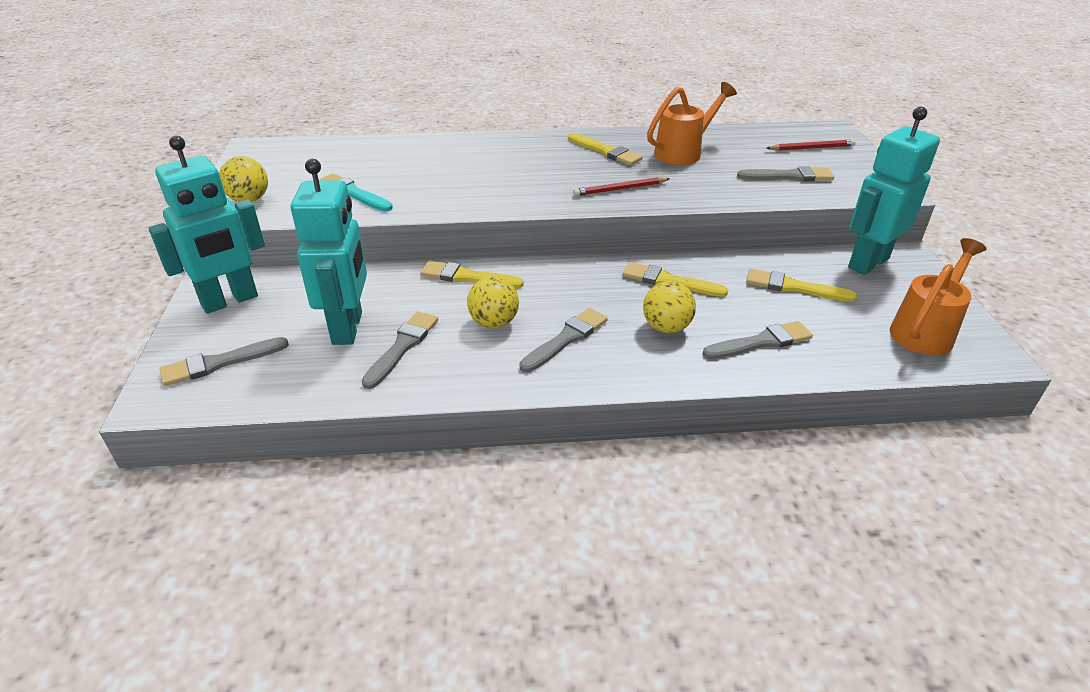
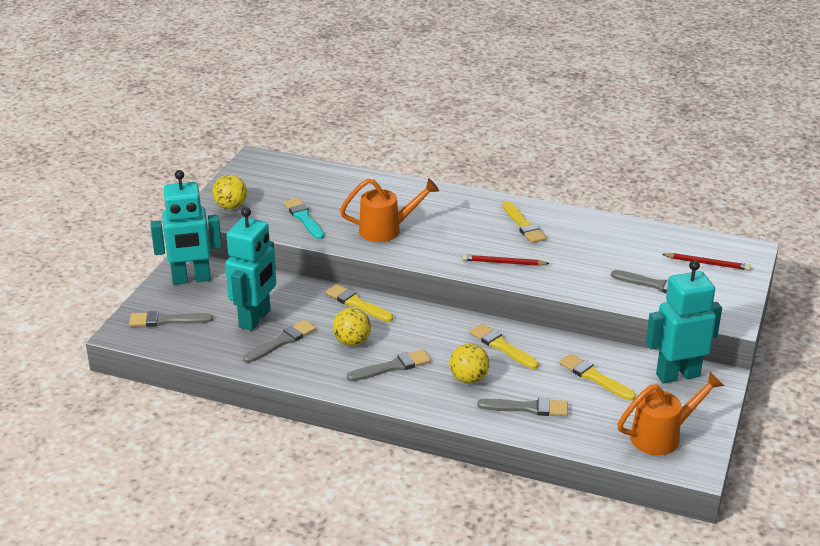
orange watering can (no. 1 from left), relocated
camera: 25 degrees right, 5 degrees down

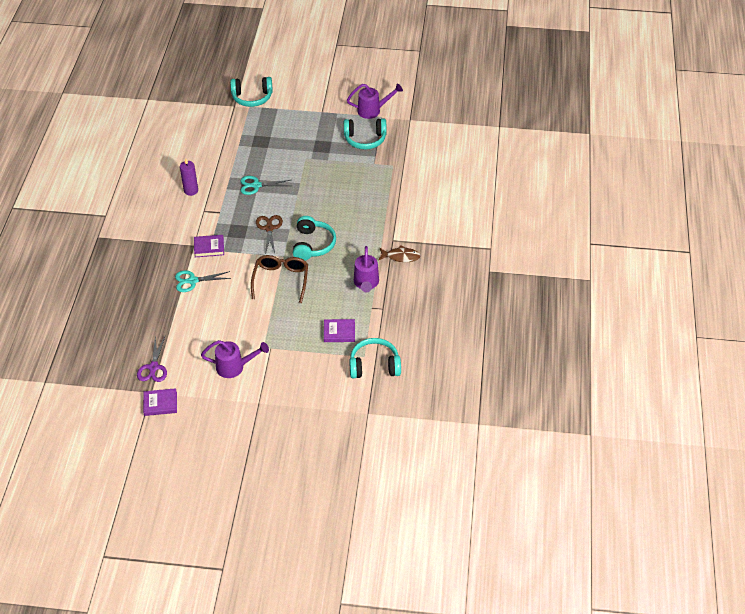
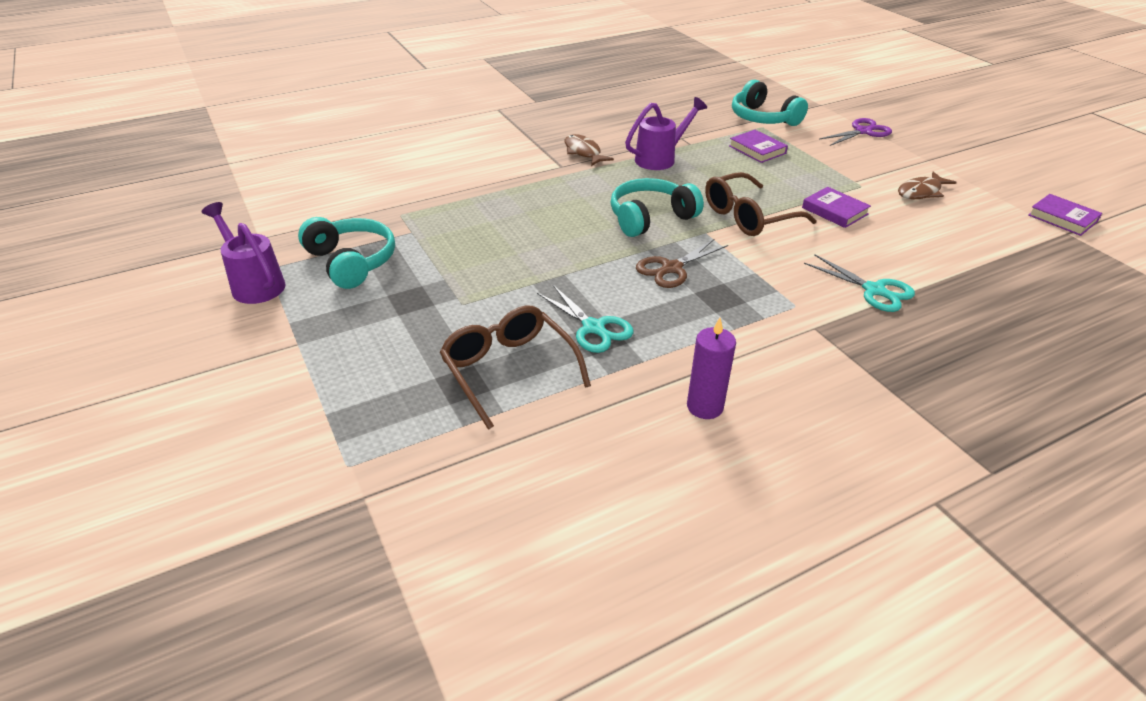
purple scissors, relocated
purple book (no. 2 from left), relocated
purple watering can (no. 1 from left) -> brown fish (no. 2 from left)
turquoise headphones (no. 1 from left) -> none
none -> brown glasses (no. 1 from left)
camera: 125 degrees left, 10 degrees down

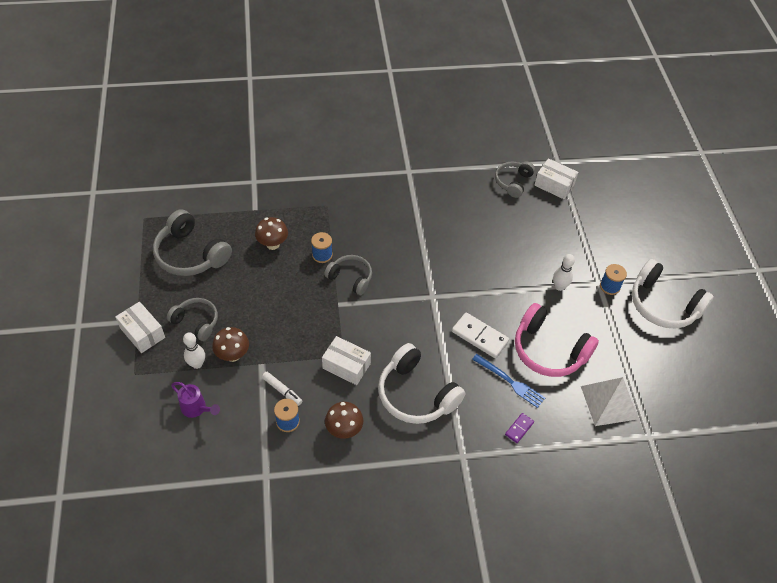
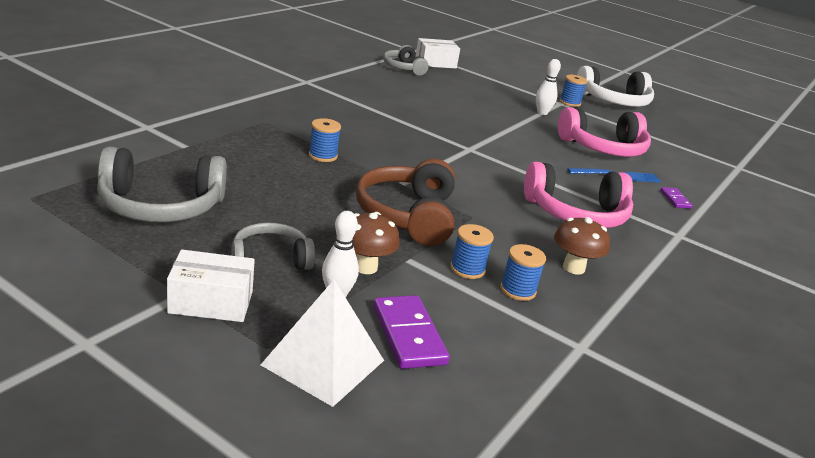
purple watering can -> purple domino (no. 1 from left)
brown mushroom (no. 2 from left) -> none
white marker -> blue spool (no. 2 from left)
white box (no. 2 from left) -> none
grey headphones (no. 3 from left) -> none
white headphones (no. 1 from left) -> pink headphones (no. 1 from left)
white domino -> none
white pyramid, relocated
none -> brown headphones
camera: 50 degrees left, 25 degrees down

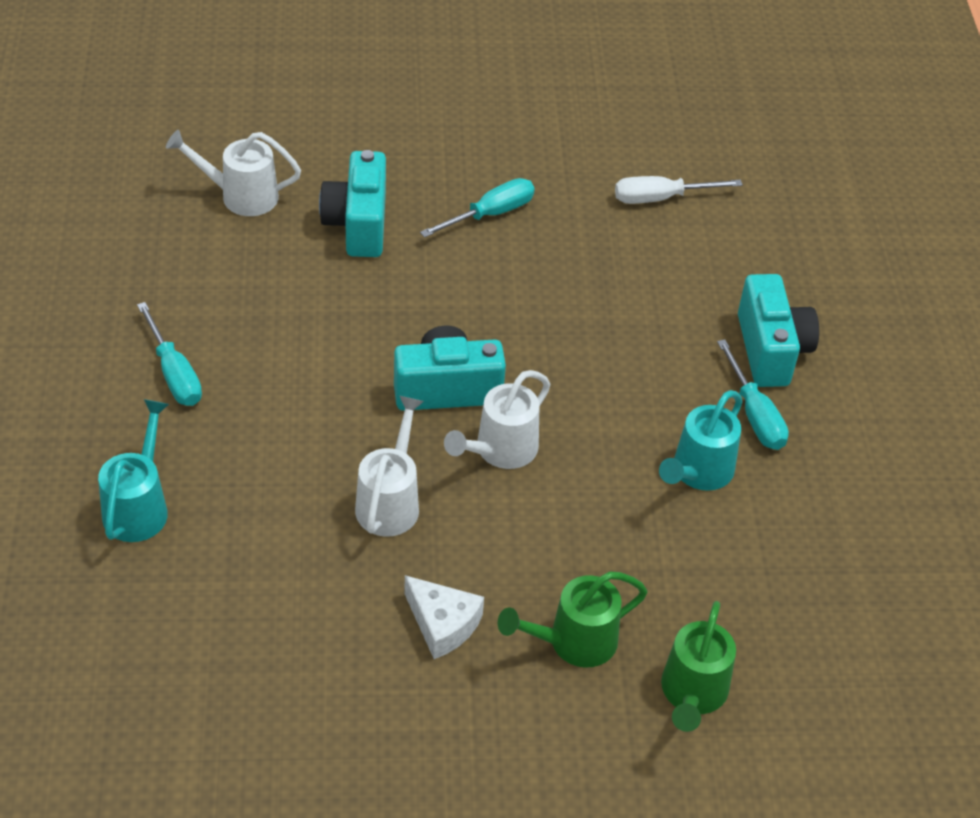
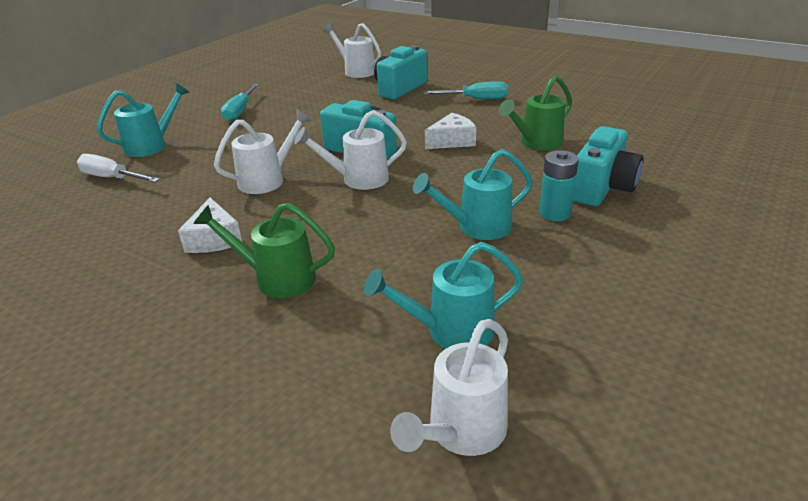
white screwdriver, relocated
green watering can (no. 2 from left), relocated
turquoise screwdriver (no. 3 from left) -> turquoise battery
none -> turquoise watering can (no. 2 from left)
none -> white watering can (no. 4 from left)
none -> white cheese (no. 2 from left)
camera: 40 degrees right, 15 degrees down

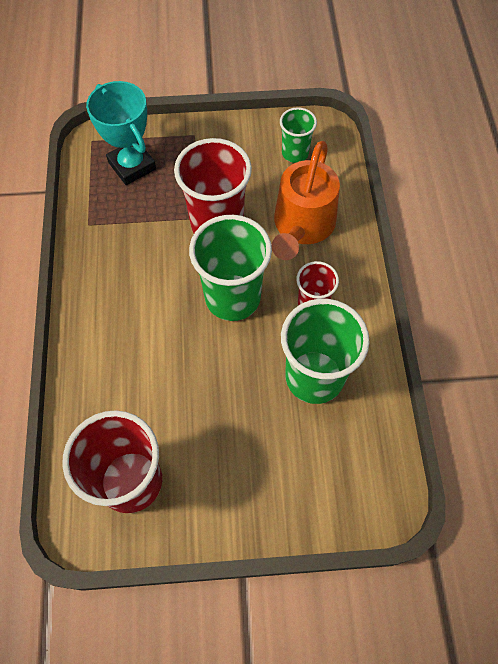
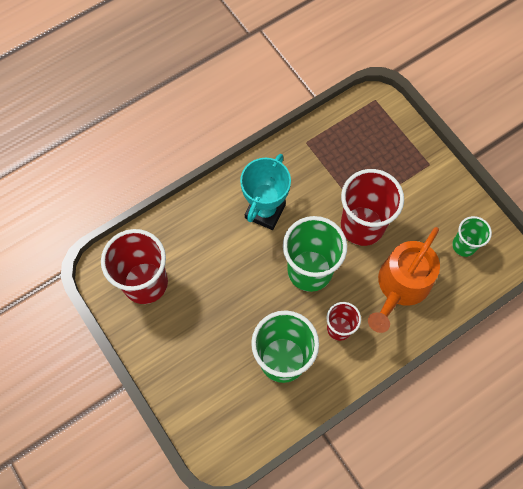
turquoise trophy, relocated
orange watering can, 45 degrees counterclockwise
camera: 60 degrees right, 5 degrees up

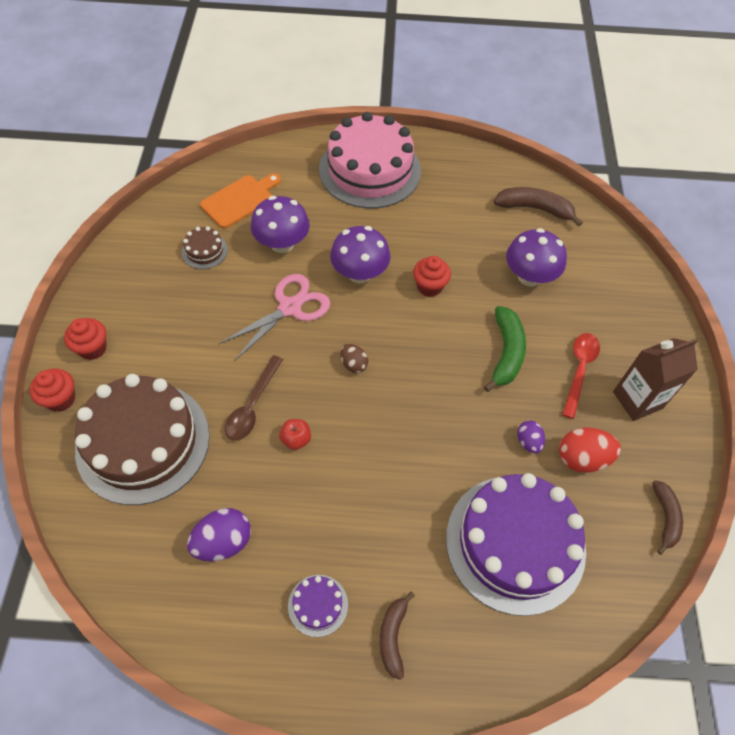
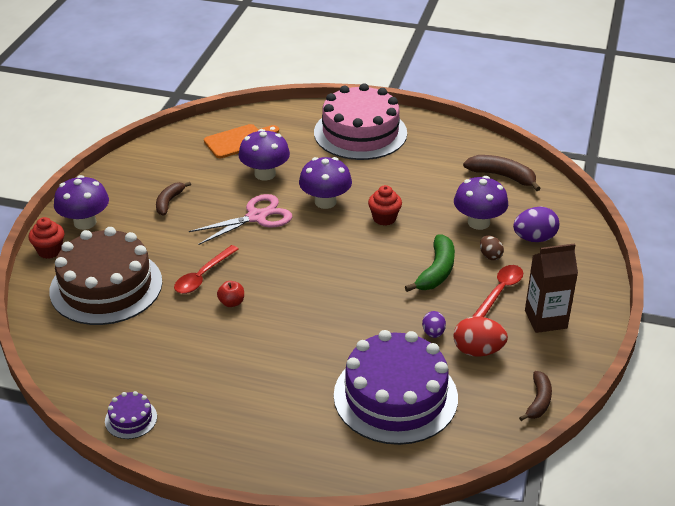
red cupcake (no. 2 from left) -> purple mushroom (no. 1 from left)
brown cake (no. 2 from left) -> none
purple egg (no. 1 from left in the first image) -> purple egg (no. 2 from left), relocated
brown spoon -> red spoon (no. 1 from left)
purple cake (no. 1 from left), relocated
brown egg, relocated
brown banana (no. 1 from left), relocated
camera: 15 degrees right, 20 degrees down

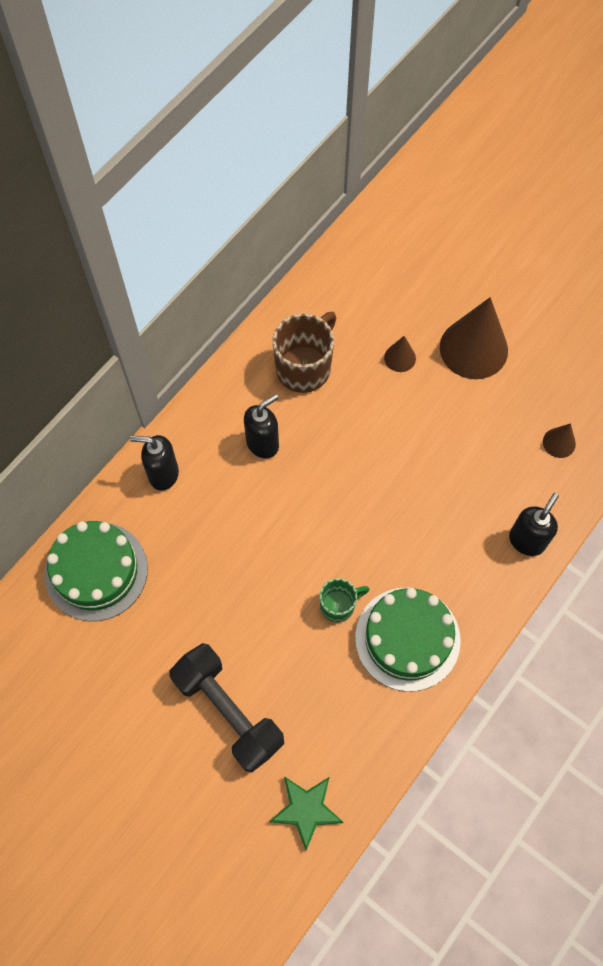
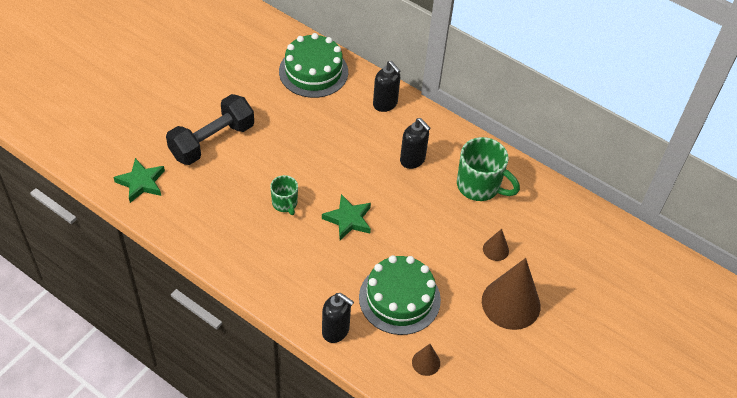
black soap dispenser (no. 1 from left in the first image) -> black soap dispenser (no. 2 from left), 135 degrees clockwise
brown mug -> green mug (no. 2 from left)
green cake (no. 2 from left), relocated
none -> green star (no. 2 from left)
camera: 85 degrees right, 15 degrees down

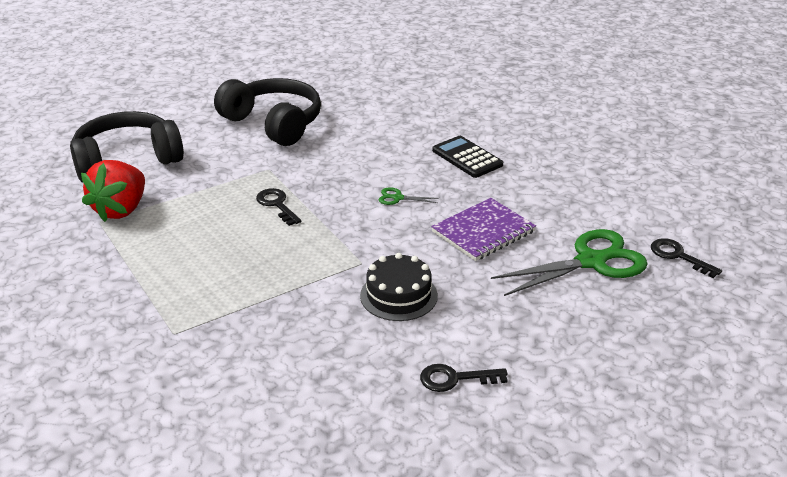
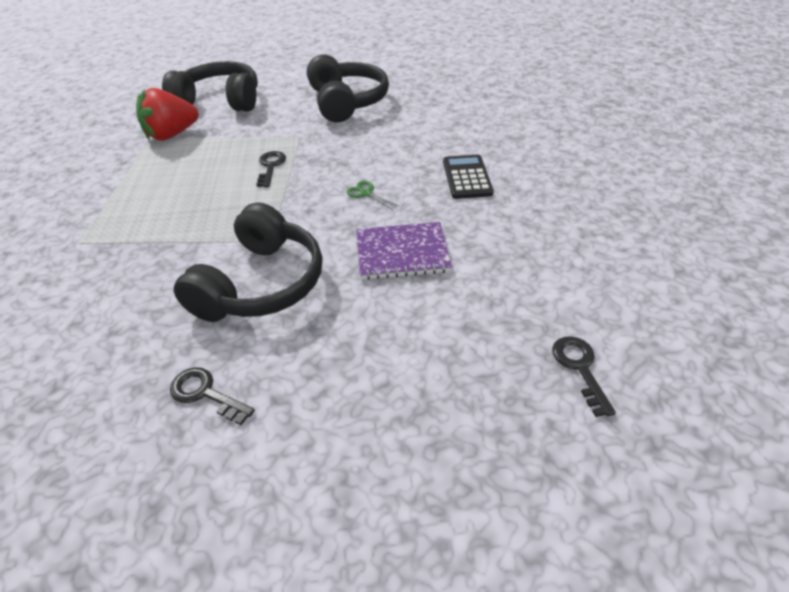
black cake -> black headphones (no. 2 from left)
green scissors (no. 2 from left) -> none
camera: 35 degrees right, 10 degrees up

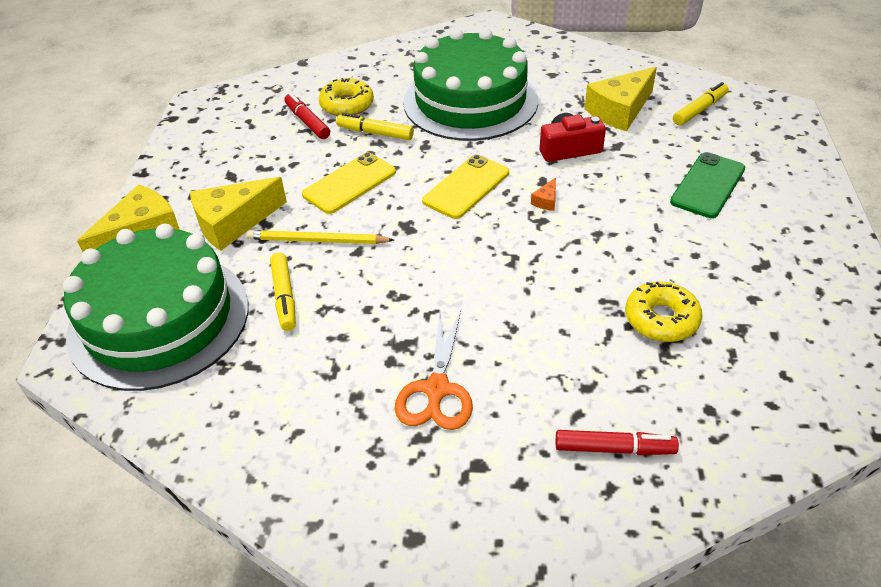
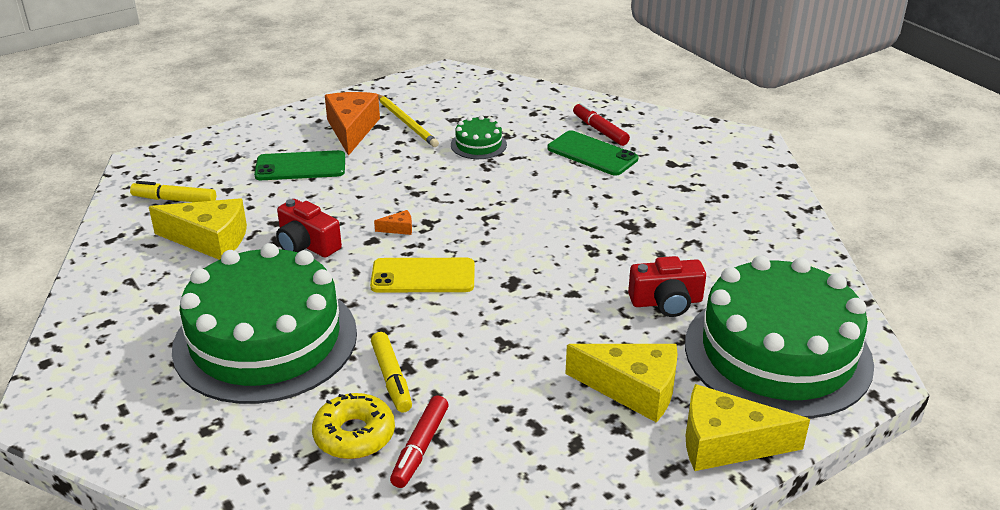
yellow pencil, relocated
yellow marker (no. 1 from left) -> red camera (no. 2 from left)
yellow phone (no. 1 from left) -> none
orange scissors -> none
yellow donut (no. 2 from left) -> green cake (no. 2 from left)
none -> orange cheese (no. 1 from left)
none -> green phone (no. 2 from left)
camera: 130 degrees left, 10 degrees down

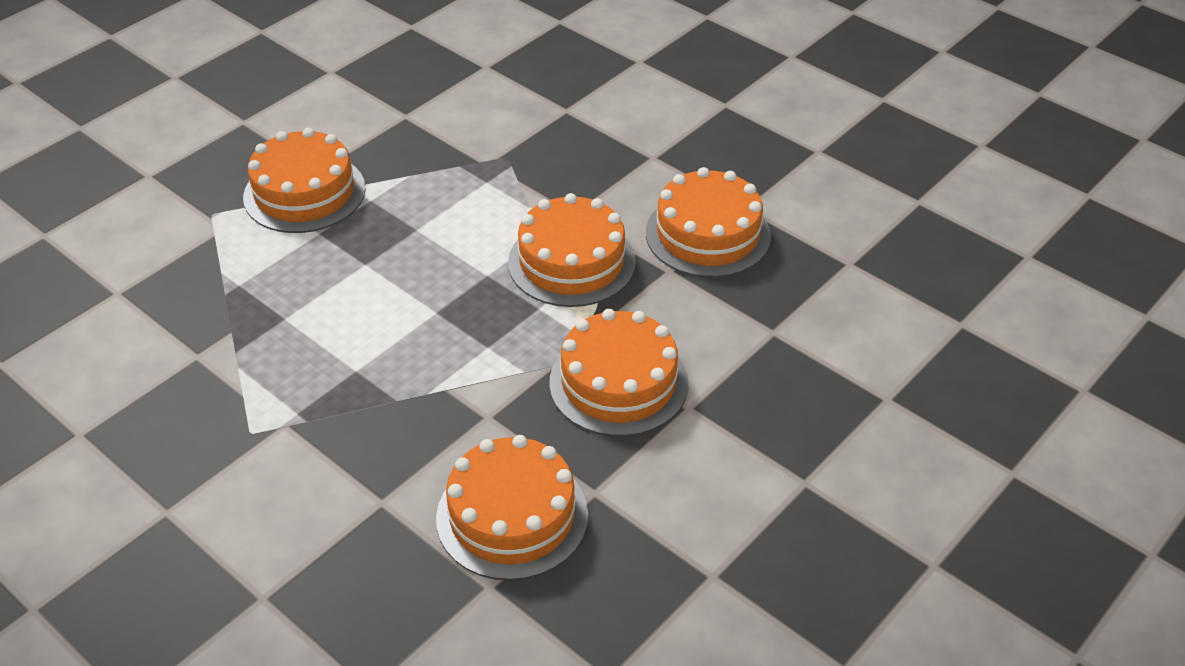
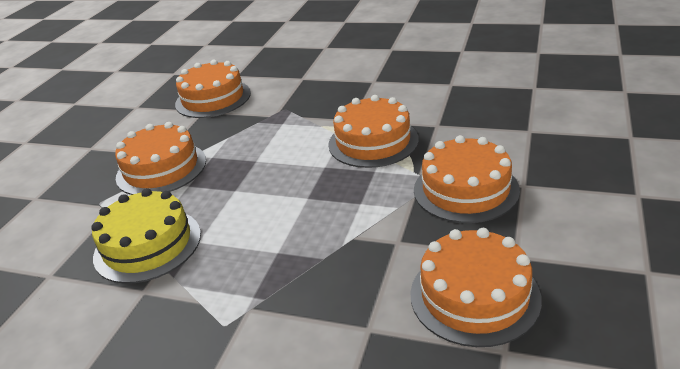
orange cake (no. 5 from left in the first image) -> orange cake (no. 2 from left), relocated
none -> yellow cake
camera: 20 degrees left, 10 degrees down

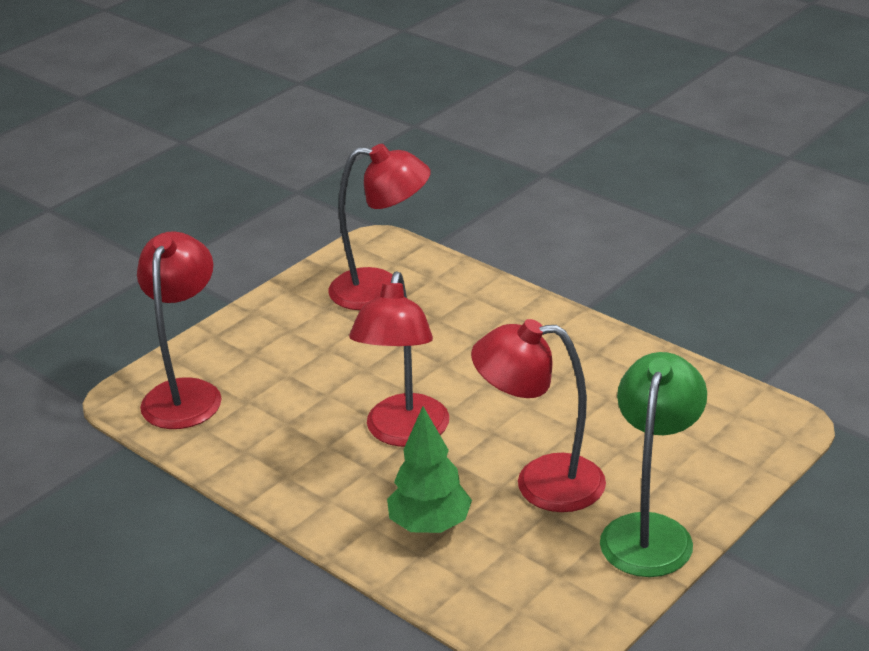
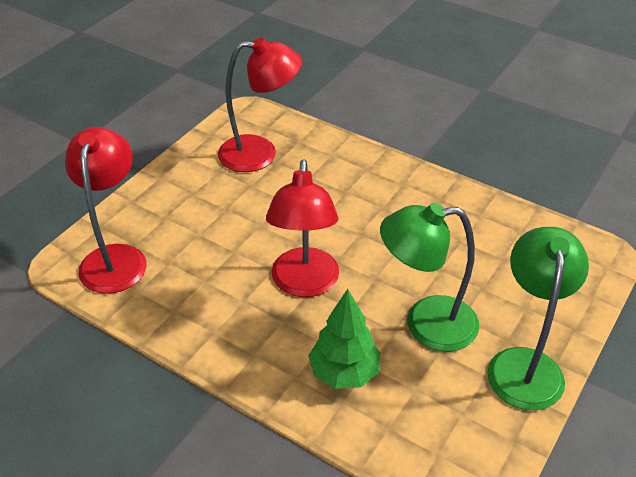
red lamp (no. 4 from left) -> green lamp (no. 1 from left)
camera: 10 degrees left, 10 degrees up

